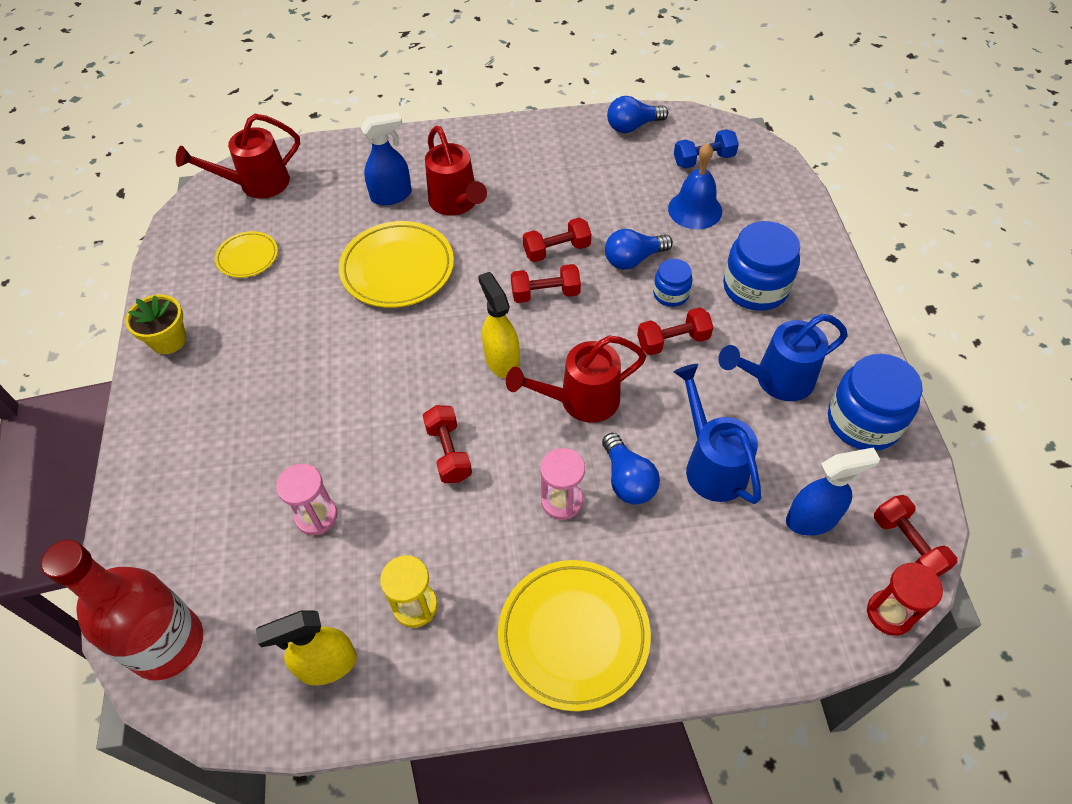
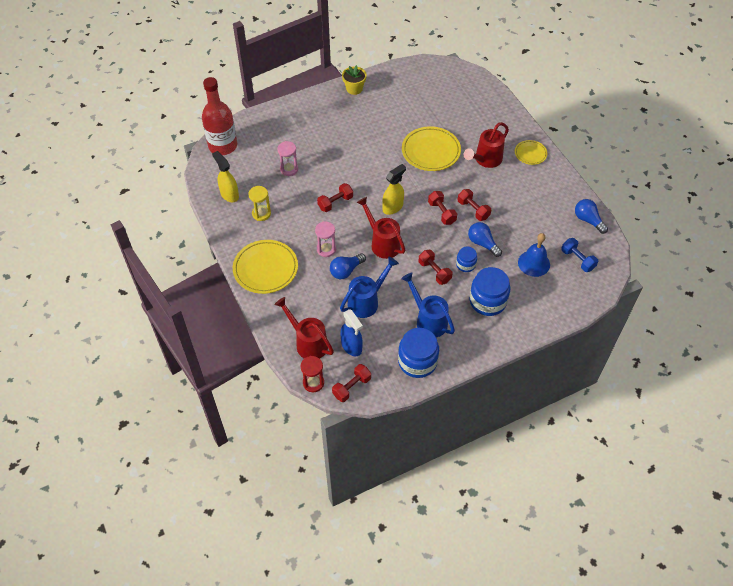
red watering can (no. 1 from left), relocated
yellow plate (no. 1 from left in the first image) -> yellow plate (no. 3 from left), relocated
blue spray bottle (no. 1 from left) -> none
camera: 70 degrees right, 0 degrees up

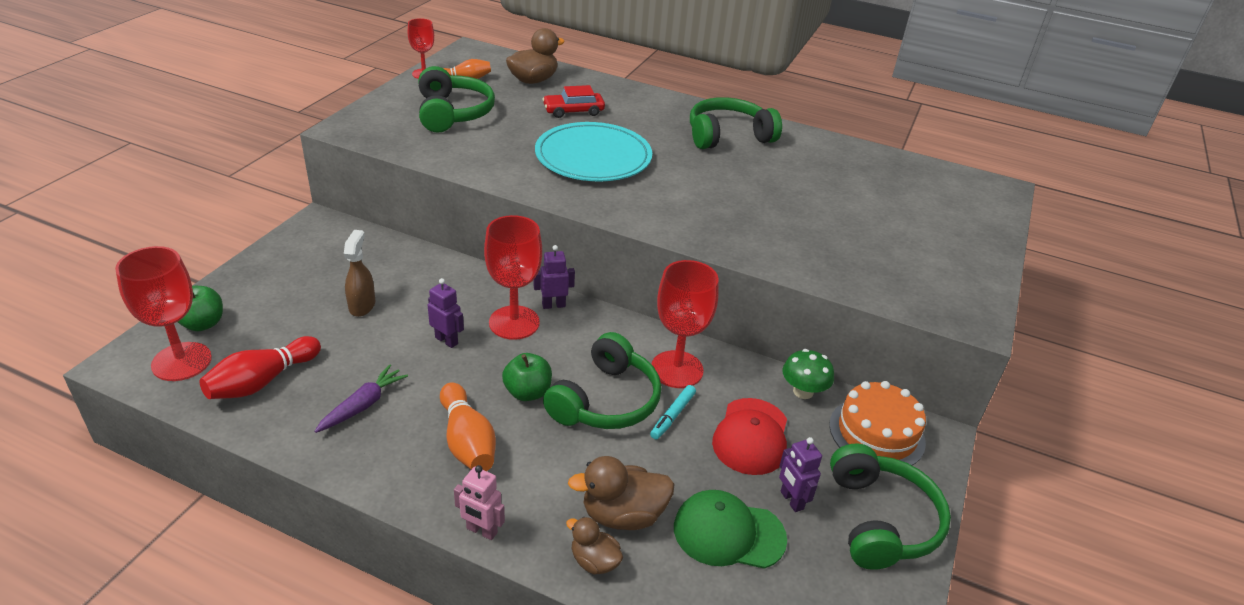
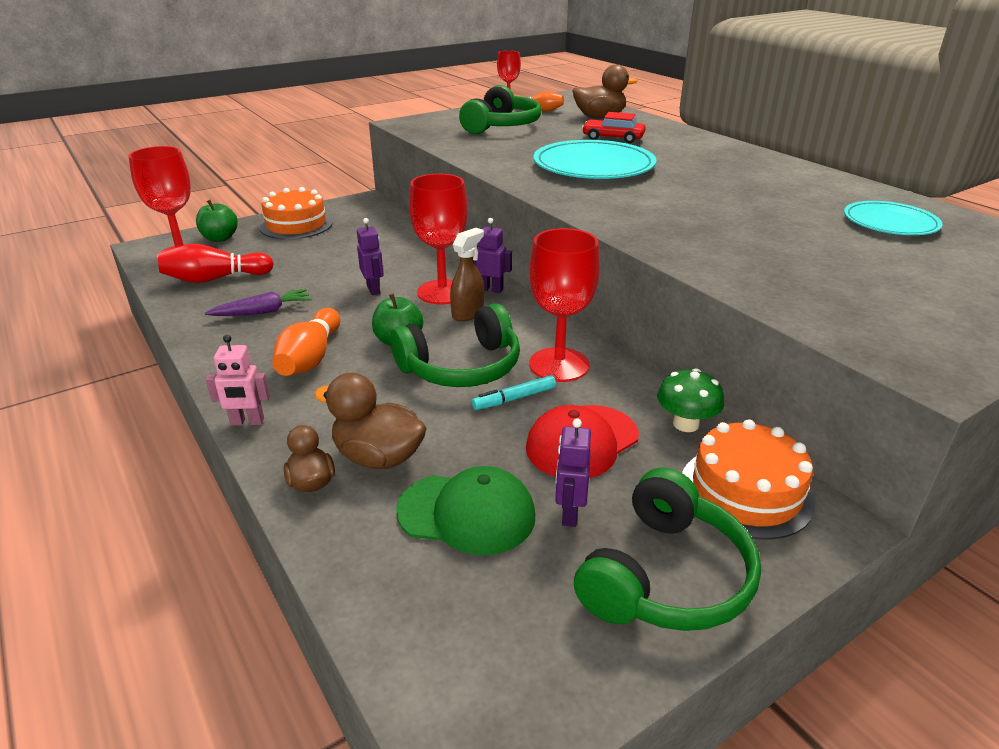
brown spray bottle, relocated
pink robot, 60 degrees counterclockwise
green cap, 150 degrees clockwise
green headphones (no. 3 from left) -> none
none -> orange cake (no. 1 from left)
none -> turquoise plate (no. 2 from left)
camera: 35 degrees right, 5 degrees down

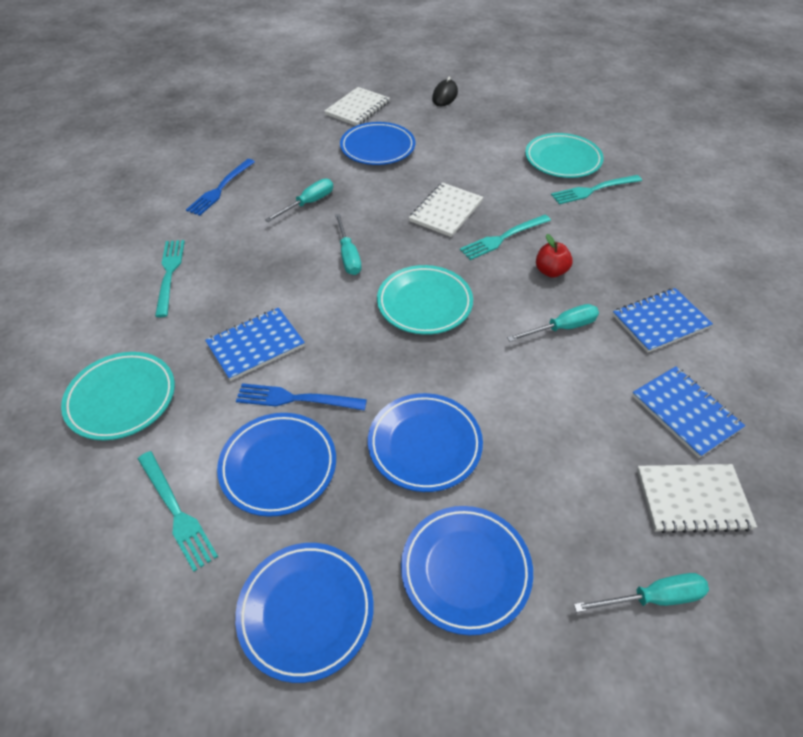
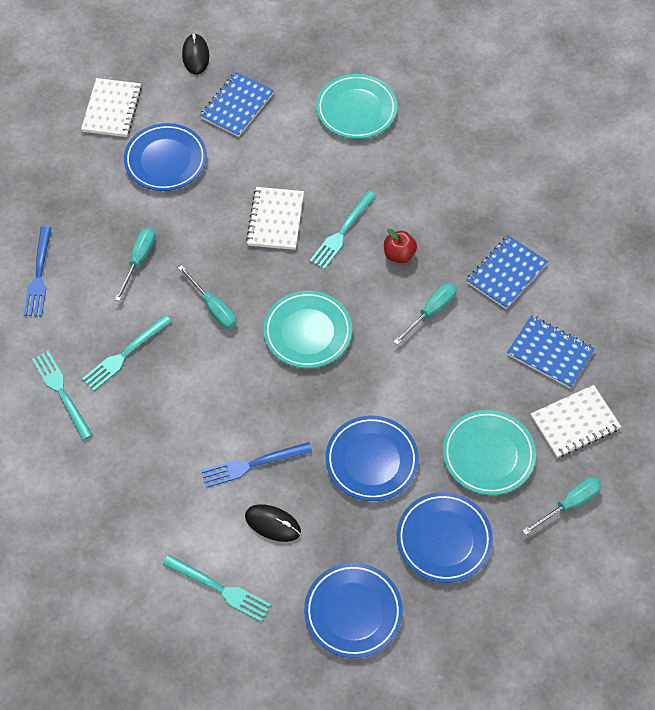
turquoise plate (no. 1 from left in the first image) -> turquoise plate (no. 3 from left), relocated
blue notebook (no. 1 from left), relocated
blue plate (no. 1 from left) -> black mouse (no. 2 from left)
turquoise fork (no. 4 from left in the first image) -> turquoise fork (no. 2 from left), relocated
camera: 25 degrees left, 10 degrees up

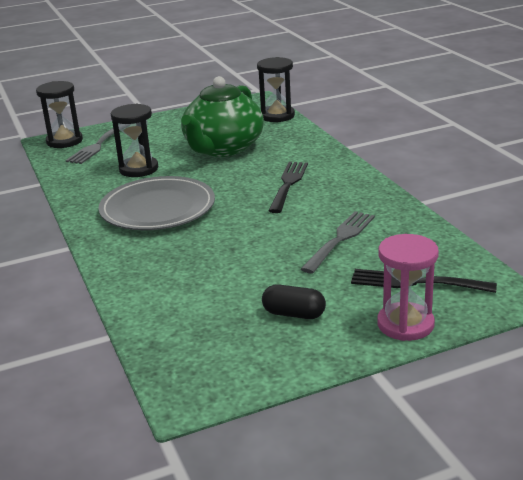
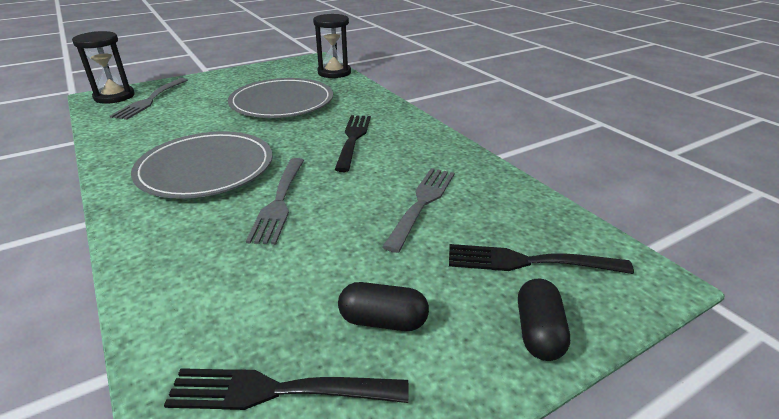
black hourglass (no. 2 from left) -> none
green teapot -> grey plate (no. 2 from left)
pink hourglass -> black capsule (no. 2 from left)
none -> black fork (no. 1 from left)
none -> grey fork (no. 2 from left)
camera: 10 degrees left, 5 degrees up

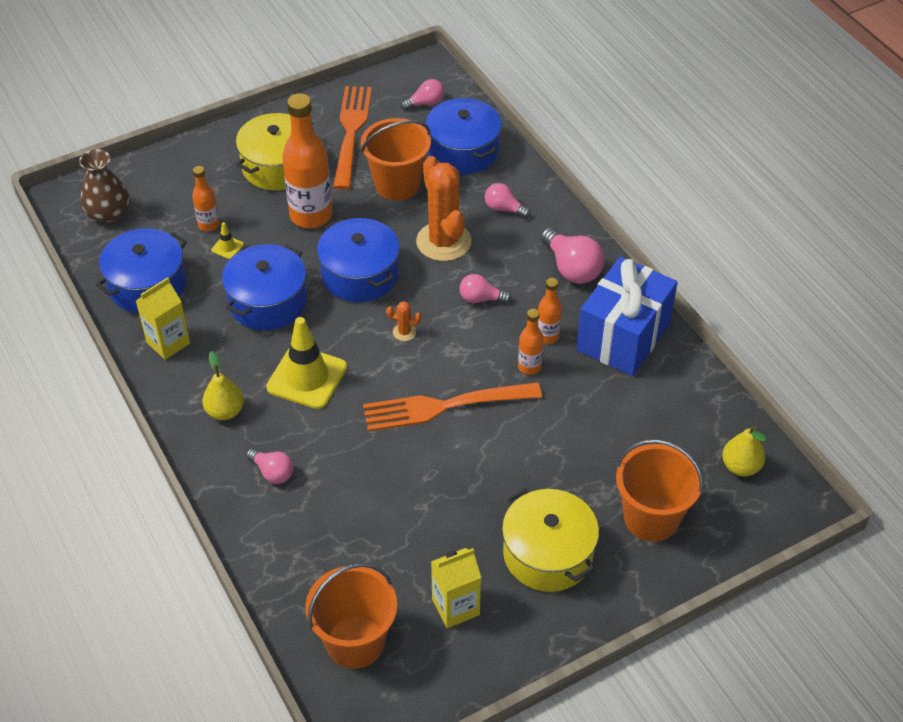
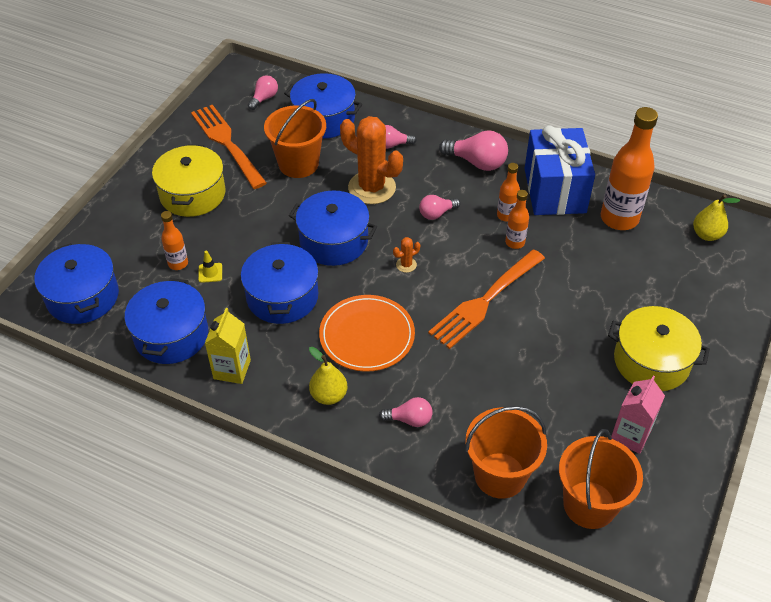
brown vase -> blue pot (no. 1 from left)
yellow traffic cone (no. 2 from left) -> orange plate
orange bottle (no. 2 from left in the first image) -> orange bottle (no. 4 from left), relocated
yellow carton (no. 2 from left) -> pink carton
orange bucket (no. 3 from left in the first image) -> orange bucket (no. 2 from left), relocated
camera: 35 degrees left, 0 degrees up

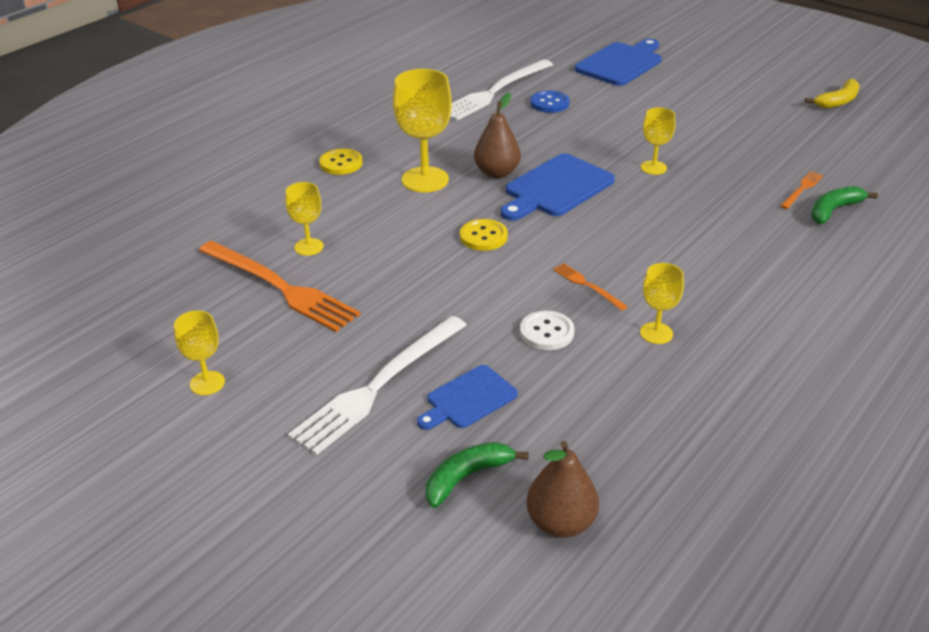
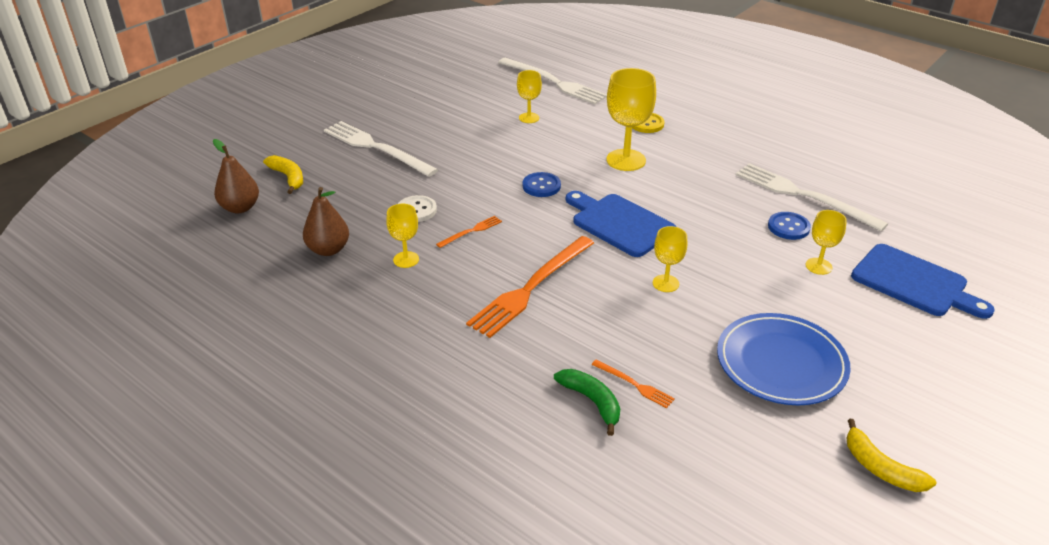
yellow goblet (no. 1 from left in the first image) -> yellow goblet (no. 5 from left), relocated
orange fork (no. 1 from left in the first image) -> orange fork (no. 2 from left), relocated
blue cutting board (no. 1 from left) -> none
green banana (no. 1 from left) -> yellow banana (no. 1 from left)
yellow button (no. 2 from left) -> blue button (no. 1 from left)
brown pear (no. 1 from left in the first image) -> brown pear (no. 2 from left), relocated
none -> white fork (no. 2 from left)
none -> blue plate
camera: 90 degrees right, 0 degrees up

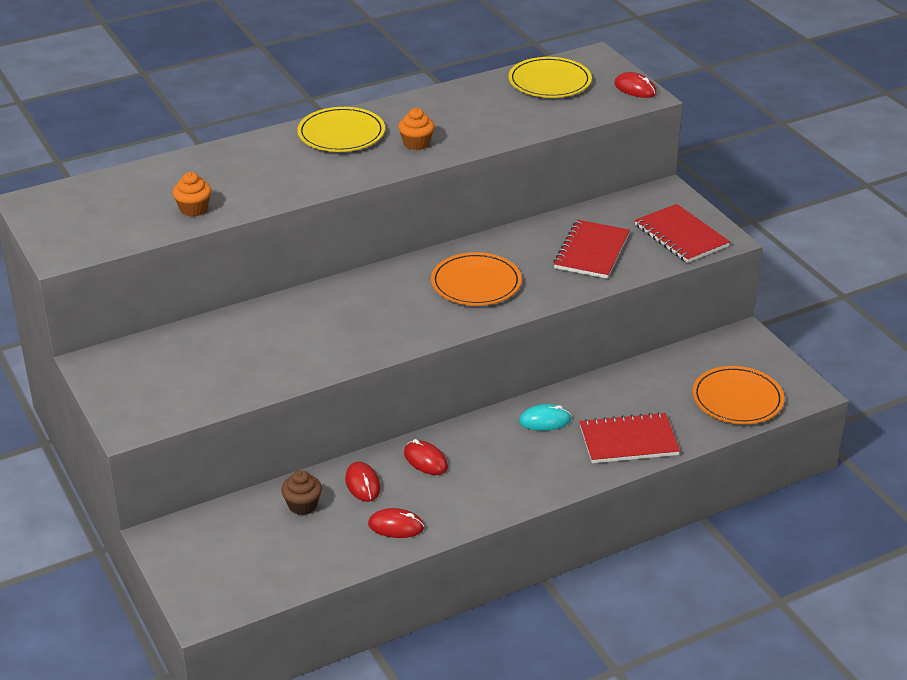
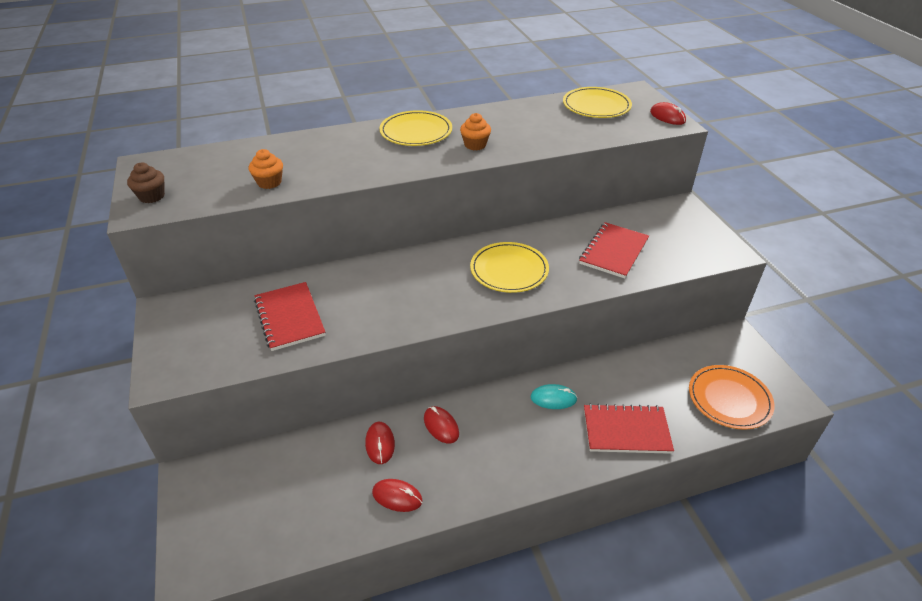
brown cupcake, relocated
orange plate (no. 1 from left) -> yellow plate (no. 2 from left)
red notebook (no. 3 from left in the first image) -> red notebook (no. 1 from left), relocated
camera: 10 degrees right, 5 degrees up

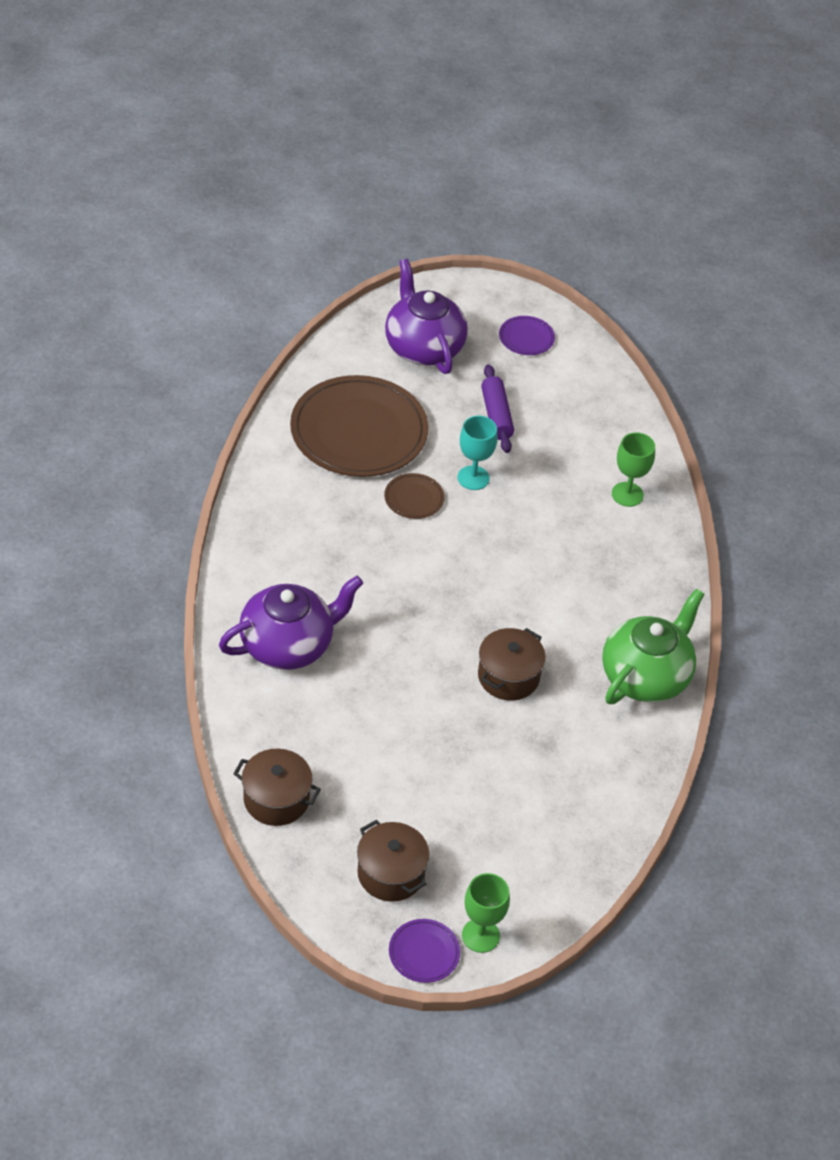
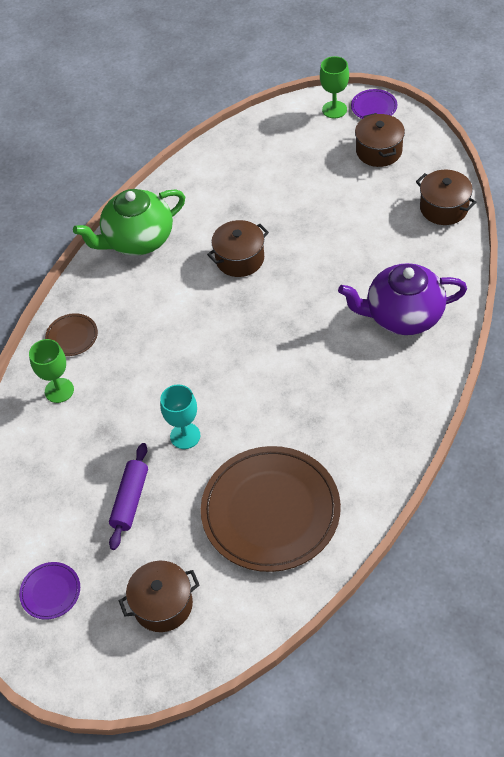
brown plate (no. 2 from left in the first image) -> brown plate (no. 1 from left), relocated
purple teapot (no. 2 from left) -> brown pot (no. 1 from left)
camera: 150 degrees left, 5 degrees up

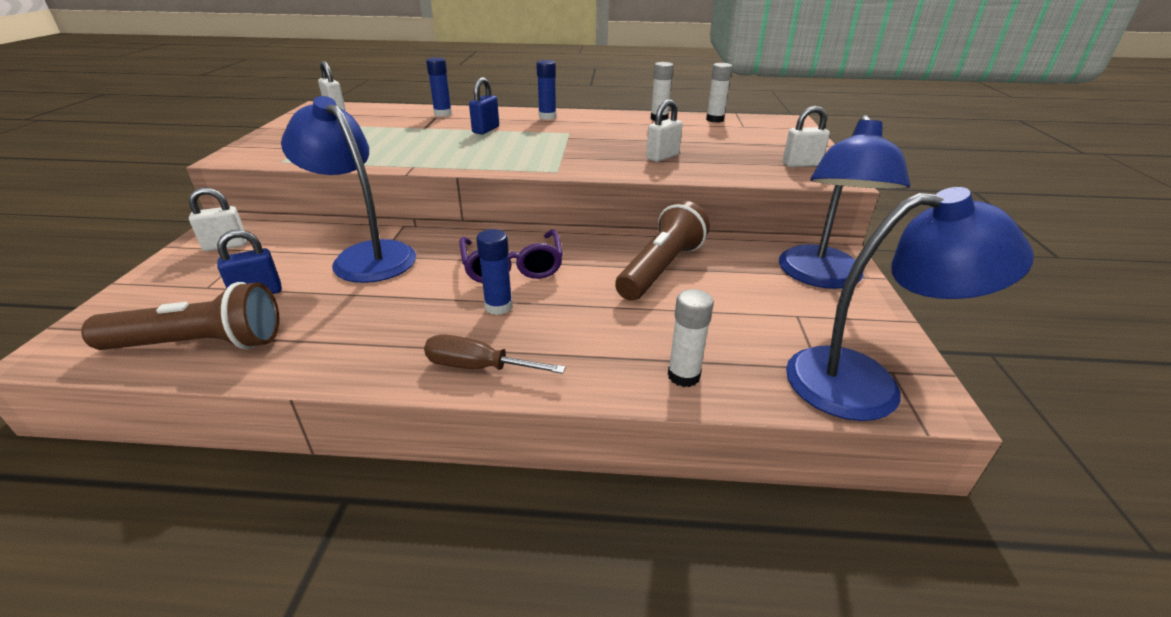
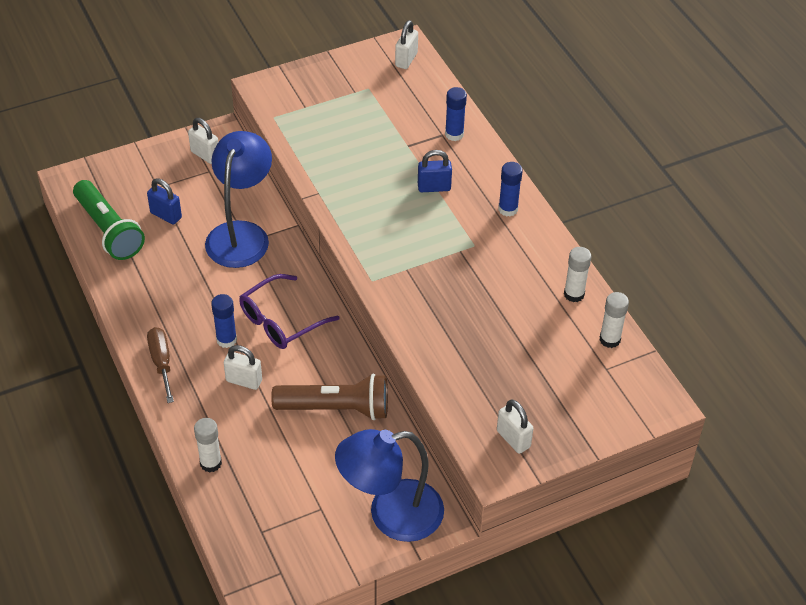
brown flashlight (no. 1 from left) -> green flashlight
white padlock (no. 3 from left in the first image) -> white padlock (no. 2 from left), relocated
blue lamp (no. 3 from left) -> none
camera: 60 degrees right, 15 degrees up

